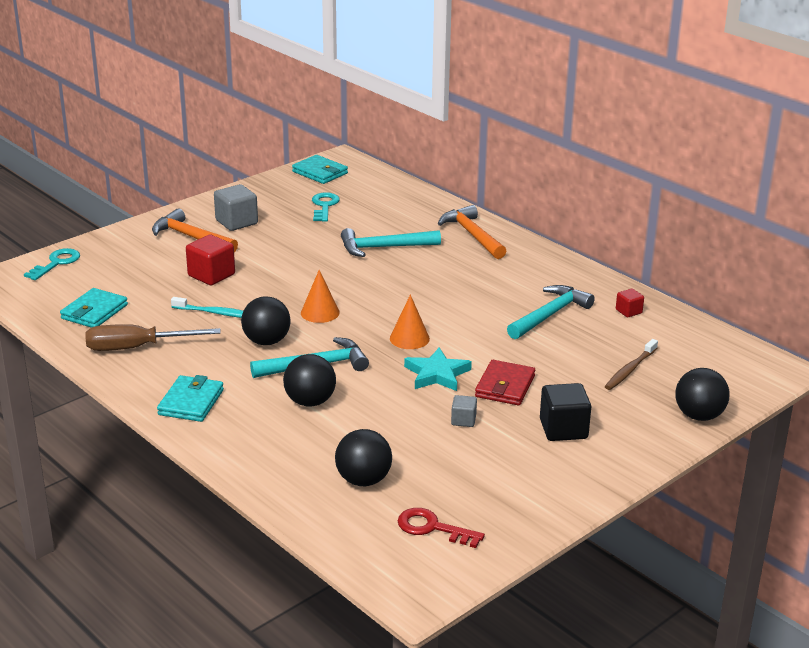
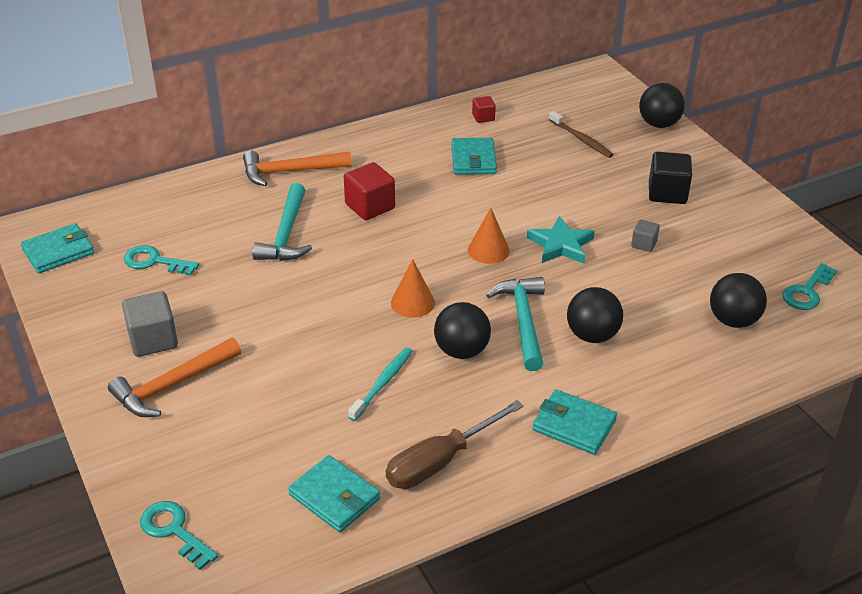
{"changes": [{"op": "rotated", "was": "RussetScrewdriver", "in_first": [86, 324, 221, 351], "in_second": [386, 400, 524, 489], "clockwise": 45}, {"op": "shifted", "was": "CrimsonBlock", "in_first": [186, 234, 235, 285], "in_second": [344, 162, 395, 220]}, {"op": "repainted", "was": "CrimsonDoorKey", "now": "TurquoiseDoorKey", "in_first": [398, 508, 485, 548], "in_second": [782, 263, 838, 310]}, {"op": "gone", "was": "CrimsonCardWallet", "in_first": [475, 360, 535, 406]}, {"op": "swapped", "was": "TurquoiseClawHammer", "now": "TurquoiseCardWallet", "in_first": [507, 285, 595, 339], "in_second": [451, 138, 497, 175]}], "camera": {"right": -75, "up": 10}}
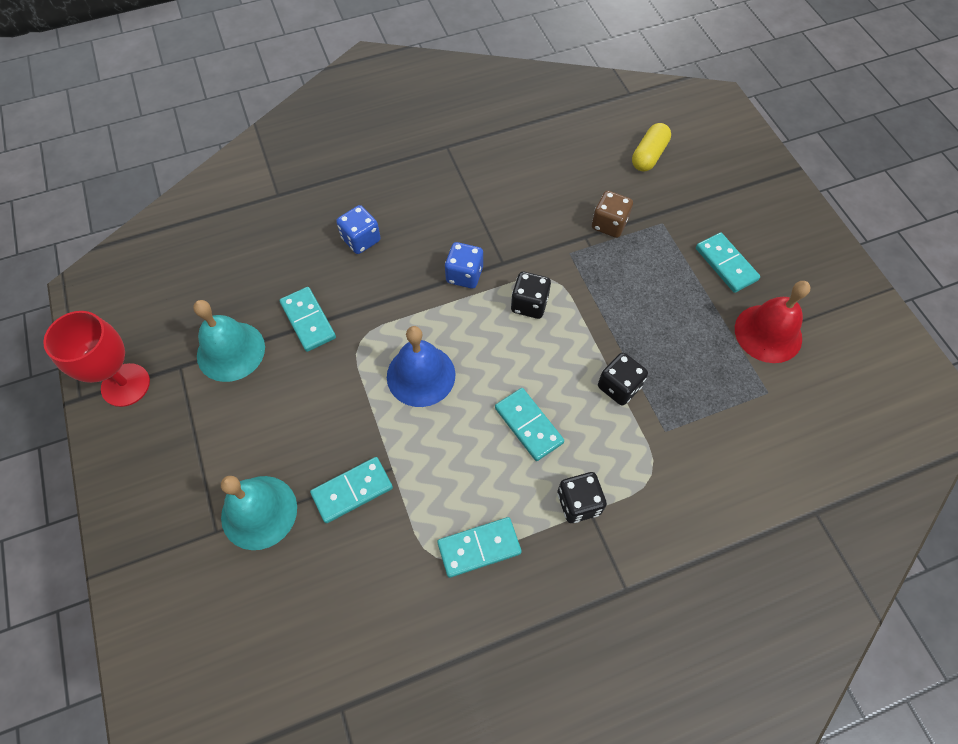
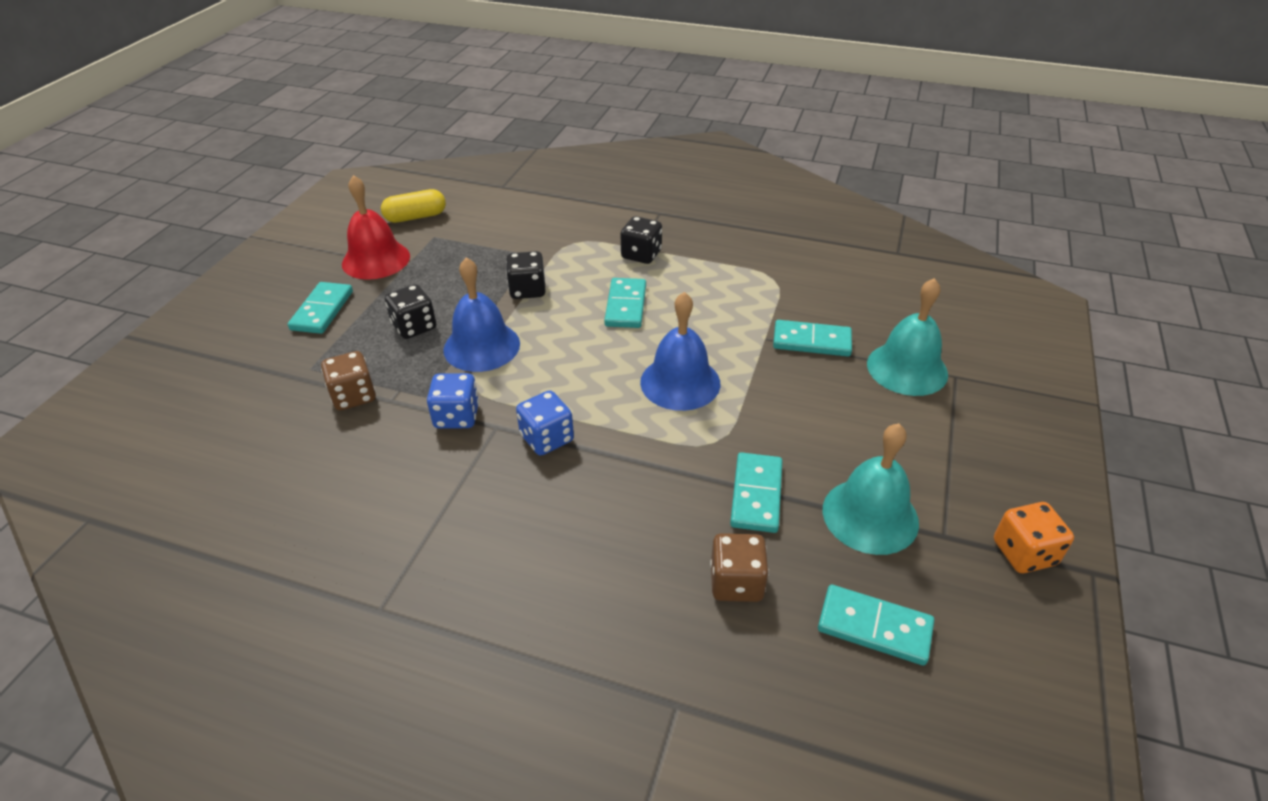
{"changes": [{"op": "swapped", "was": "CrimsonChalice", "now": "BrightOrangeDie", "in_first": [43, 311, 150, 407], "in_second": [994, 502, 1074, 573]}, {"op": "shifted", "was": "RoyalBlueDie", "in_first": [336, 205, 381, 254], "in_second": [427, 373, 479, 429]}, {"op": "shifted", "was": "TurquoiseDominoPiece", "in_first": [437, 517, 522, 578], "in_second": [818, 585, 934, 665]}, {"op": "shifted", "was": "EbonyDie", "in_first": [511, 272, 551, 319], "in_second": [385, 284, 436, 339]}, {"op": "shifted", "was": "BrightYellowCapsule", "in_first": [632, 123, 671, 172], "in_second": [381, 189, 446, 223]}, {"op": "new", "now": "RoyalBlueSchoolBell", "in_second": [443, 257, 520, 372]}, {"op": "new", "now": "RussetDie", "in_second": [710, 533, 769, 602]}], "camera": {"right": -140, "up": -20}}
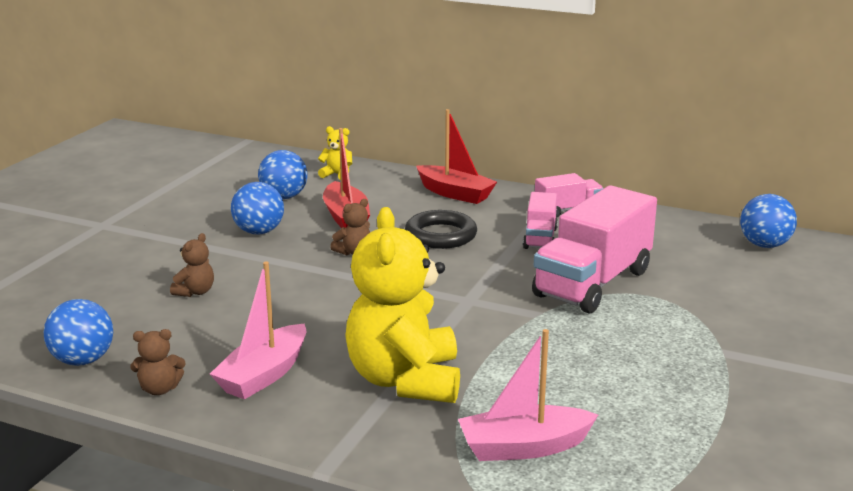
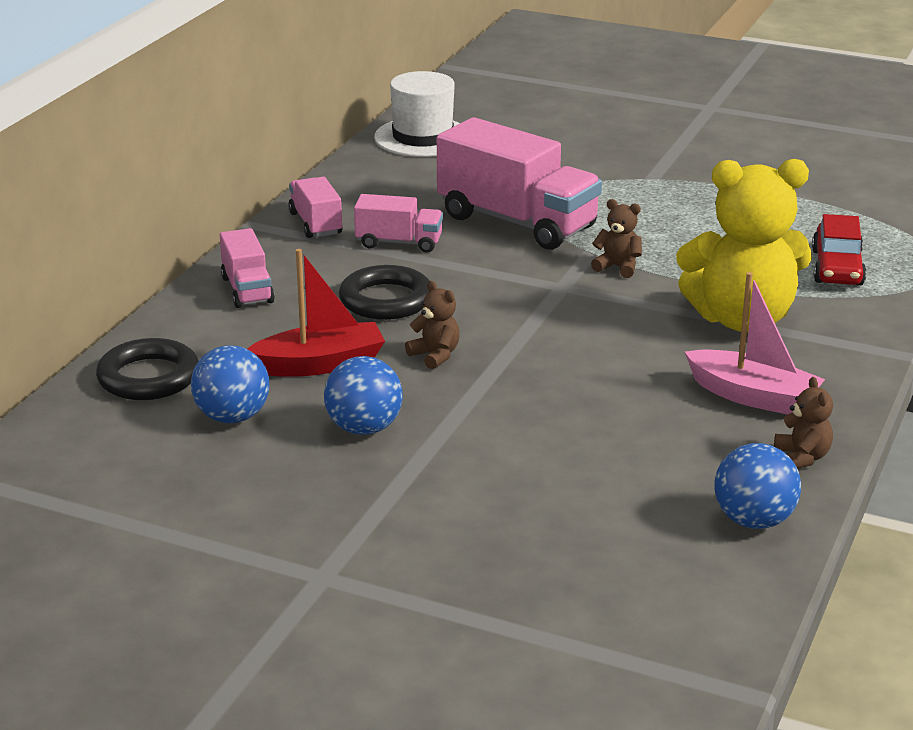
{"changes": [{"op": "shifted", "was": "RussetTeddy", "in_first": [170, 233, 214, 297], "in_second": [591, 199, 642, 278]}, {"op": "swapped", "was": "BrightYellowTeddy", "now": "EbonyTorus", "in_first": [318, 126, 352, 180], "in_second": [96, 338, 198, 400]}, {"op": "swapped", "was": "CrimsonSailboat", "now": "PinkTruck", "in_first": [416, 109, 497, 204], "in_second": [220, 228, 275, 308]}, {"op": "swapped", "was": "PinkSailboat", "now": "CrimsonAutomobile", "in_first": [458, 329, 598, 461], "in_second": [812, 214, 866, 286]}, {"op": "swapped", "was": "RoyalBlueBall", "now": "WhiteHat", "in_first": [740, 194, 797, 248], "in_second": [374, 71, 460, 157]}], "camera": {"right": -90, "up": 5}}
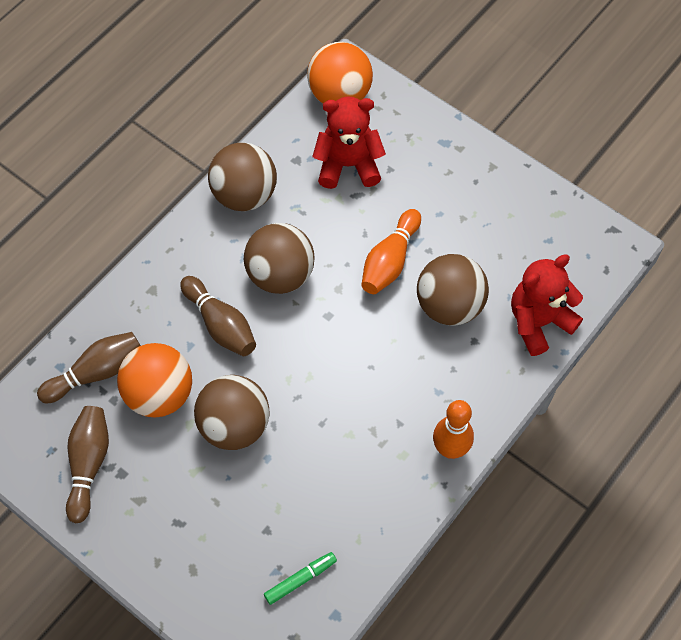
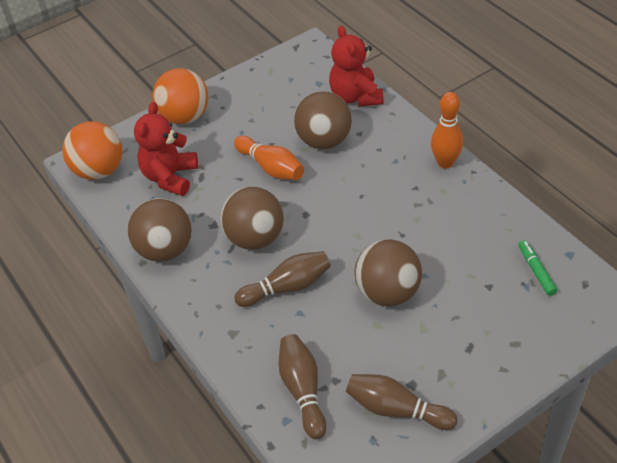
{"changes": [{"op": "shifted", "was": "BrightOrangeBall", "in_first": [117, 343, 192, 418], "in_second": [152, 68, 208, 124]}], "camera": {"right": -70, "up": -15}}
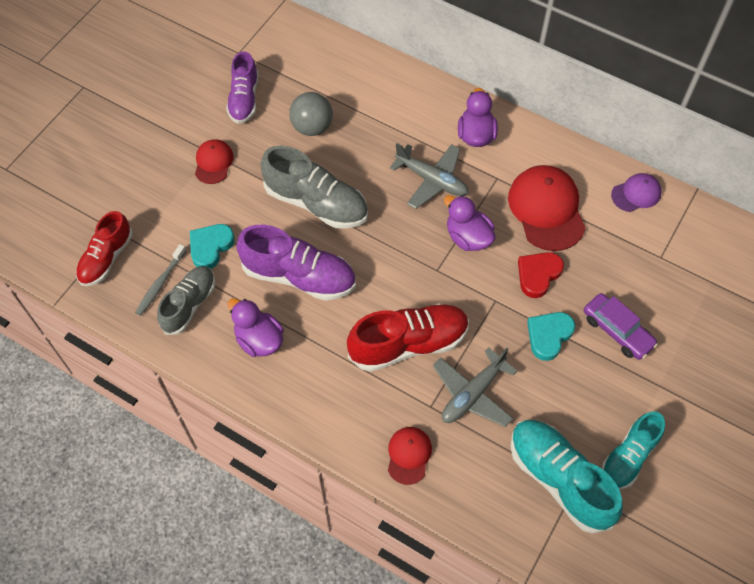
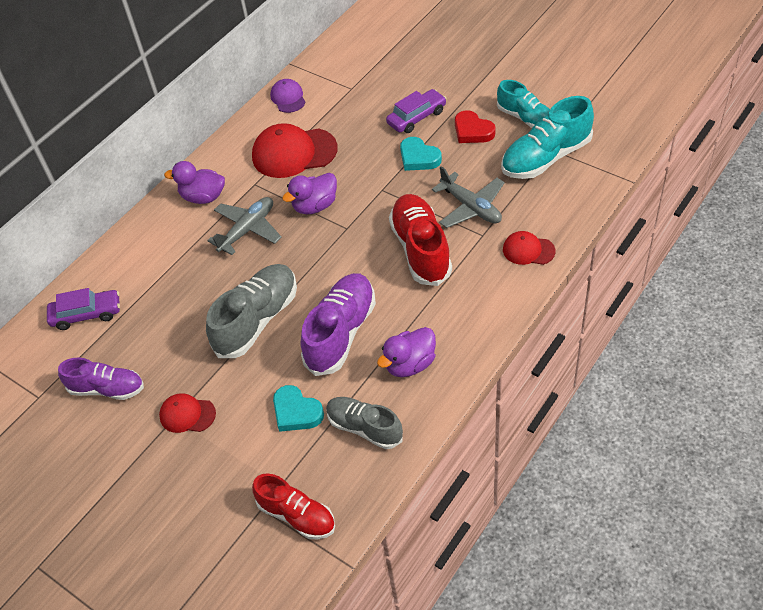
{"changes": [{"op": "gone", "was": "GreyDentalBrush", "in_first": [135, 244, 186, 316]}, {"op": "gone", "was": "GreyBall", "in_first": [289, 92, 333, 136]}, {"op": "shifted", "was": "CrimsonLoveHeart", "in_first": [518, 252, 564, 298], "in_second": [455, 110, 496, 143]}, {"op": "new", "now": "PurpleAutomobile", "in_second": [47, 288, 120, 330]}], "camera": {"right": -80, "up": -10}}
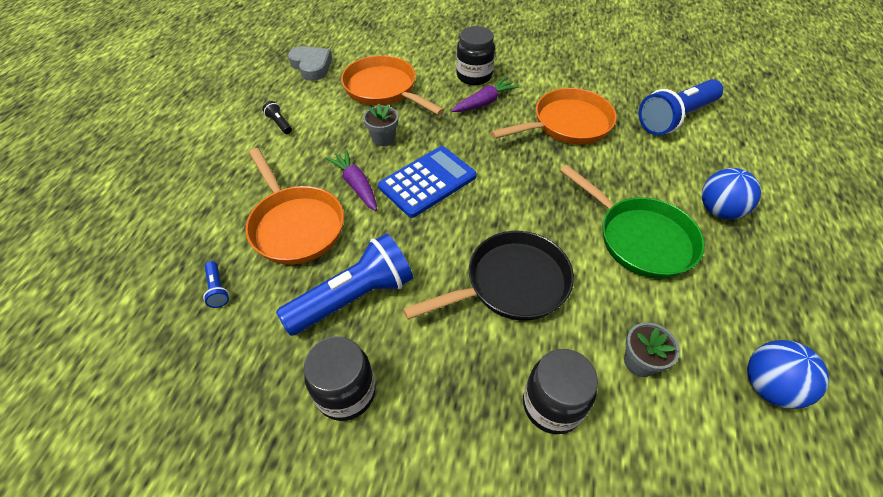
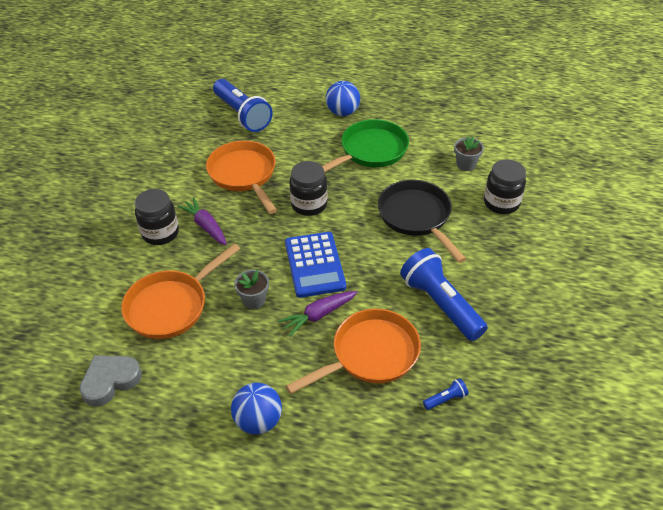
{"changes": [{"op": "gone", "was": "EbonyTorch", "in_first": [262, 101, 292, 134]}, {"op": "shifted", "was": "EbonyJamJar", "in_first": [304, 336, 376, 421], "in_second": [289, 161, 327, 216]}, {"op": "rotated", "was": "RoyalBluePocketCalculator", "in_first": [378, 146, 477, 218], "in_second": [285, 232, 346, 298], "clockwise": -150}, {"op": "shifted", "was": "RoyalBlueBall", "in_first": [747, 340, 829, 409], "in_second": [231, 383, 282, 434]}], "camera": {"right": -90, "up": -5}}
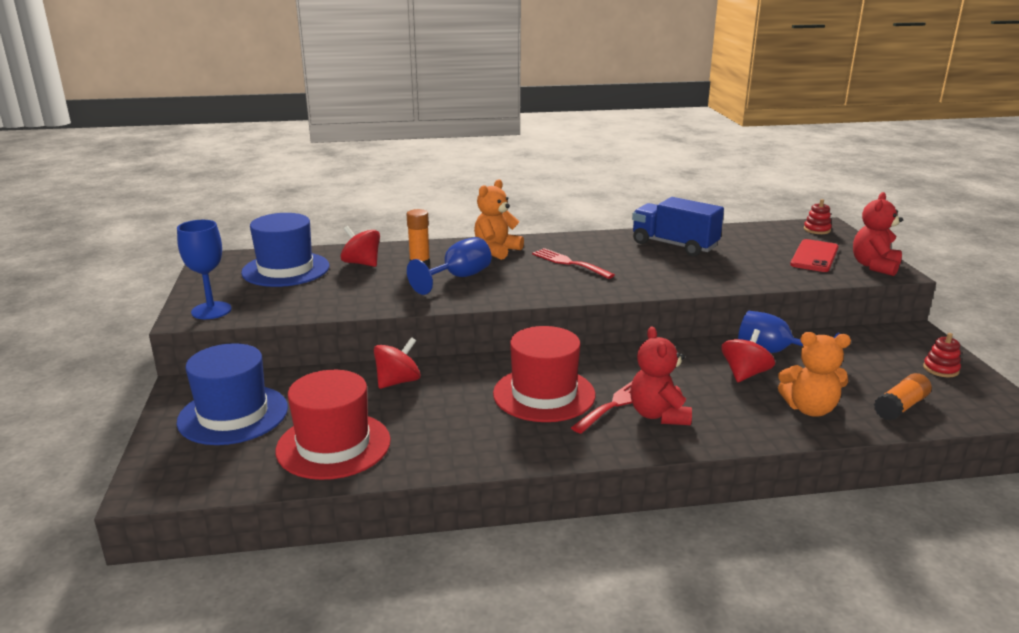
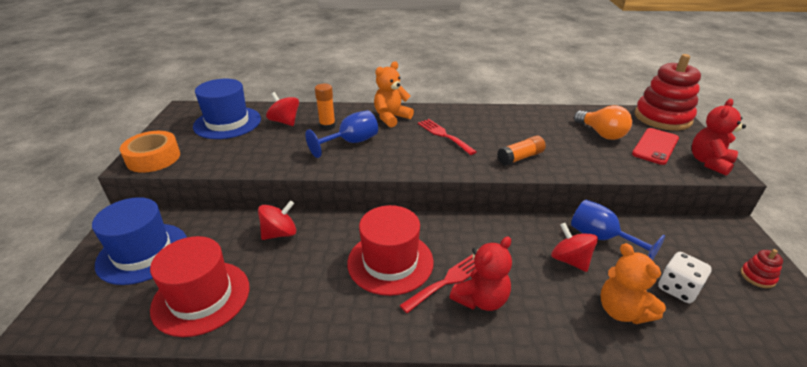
{"changes": [{"op": "swapped", "was": "RoyalBlueChalice", "now": "BrightOrangeStickyTape", "in_first": [177, 220, 232, 319], "in_second": [120, 131, 180, 173]}, {"op": "rotated", "was": "CrimsonTeddy", "in_first": [630, 326, 692, 425], "in_second": [450, 237, 512, 311], "clockwise": -135}, {"op": "gone", "was": "RoyalBlueTruck", "in_first": [632, 197, 724, 256]}, {"op": "rotated", "was": "CrimsonWhirligig", "in_first": [721, 329, 775, 382], "in_second": [551, 223, 598, 272], "clockwise": -75}, {"op": "rotated", "was": "BrightOrangeTeddy", "in_first": [778, 332, 851, 416], "in_second": [601, 243, 666, 324], "clockwise": 45}, {"op": "scaled", "was": "CrimsonRingStacker", "in_first": [804, 199, 832, 234], "in_second": [635, 54, 701, 131], "ratio": 2.44}, {"op": "shifted", "was": "BrightOrangeGlue", "in_first": [874, 373, 932, 421], "in_second": [497, 135, 546, 166]}, {"op": "new", "now": "BrightOrangeLightBulb", "in_second": [574, 105, 632, 140]}, {"op": "new", "now": "WhiteDie", "in_second": [658, 252, 712, 303]}], "camera": {"right": 10, "up": 10}}
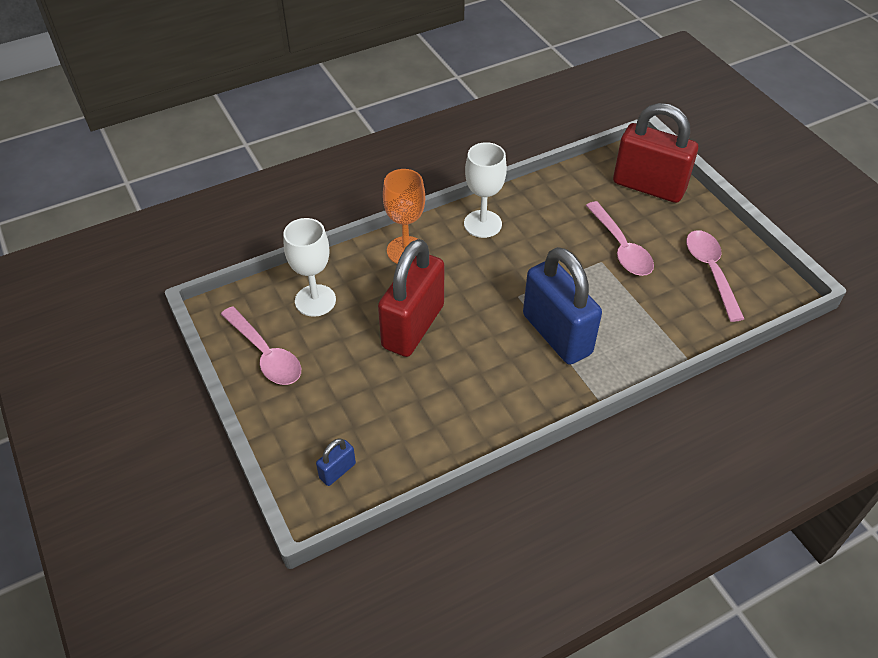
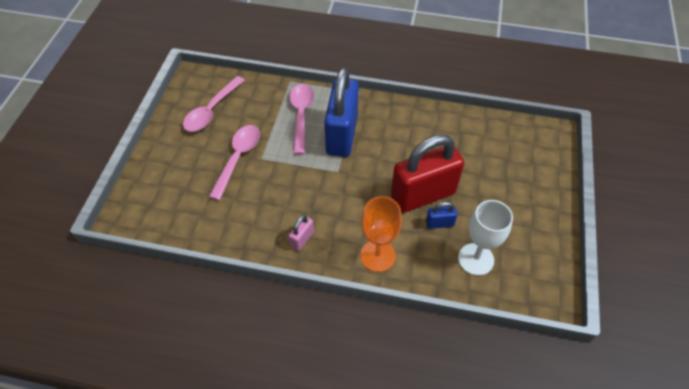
{"changes": [{"op": "shifted", "was": "PinkTablespoon", "in_first": [221, 306, 301, 385], "in_second": [289, 84, 314, 155]}, {"op": "shifted", "was": "RoyalBlueSmallLock", "in_first": [316, 438, 356, 486], "in_second": [426, 202, 458, 229]}, {"op": "swapped", "was": "WhiteChalice", "now": "PinkSmallLock", "in_first": [464, 142, 507, 238], "in_second": [289, 215, 314, 251]}, {"op": "gone", "was": "CrimsonSmallLock", "in_first": [613, 103, 698, 203]}], "camera": {"right": -140, "up": 5}}
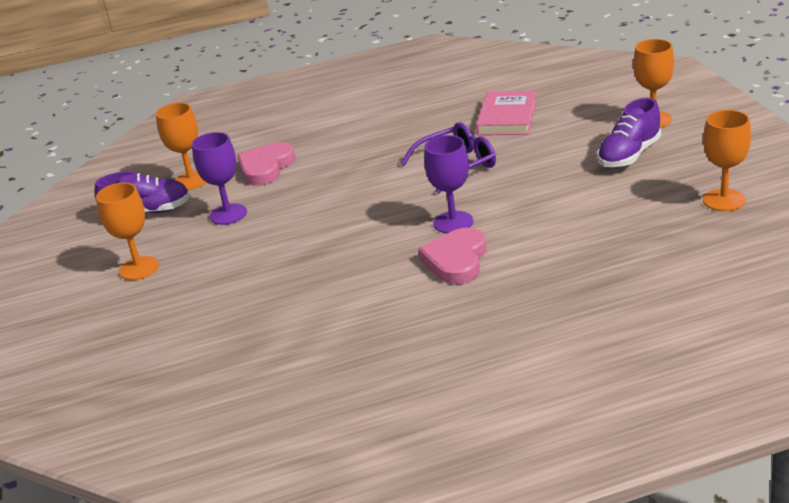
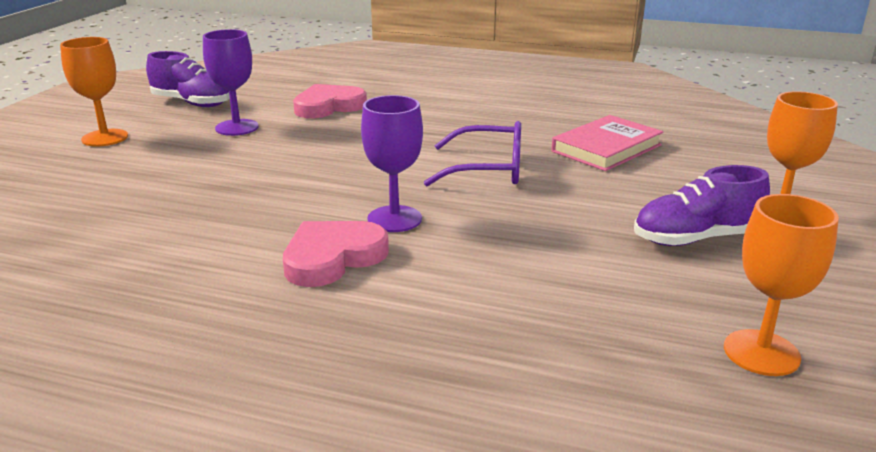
{"changes": [{"op": "gone", "was": "BrightOrangeChalice", "in_first": [156, 103, 207, 190]}], "camera": {"right": 30, "up": -5}}
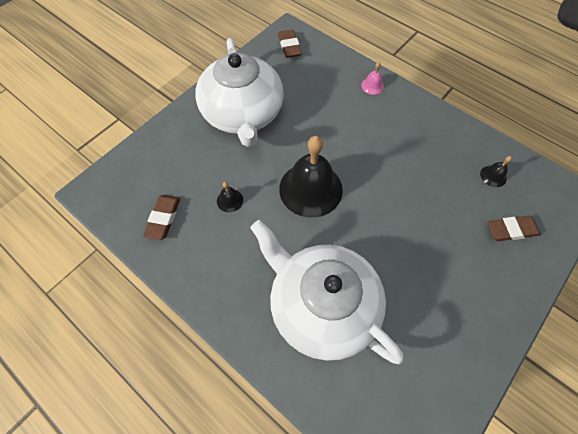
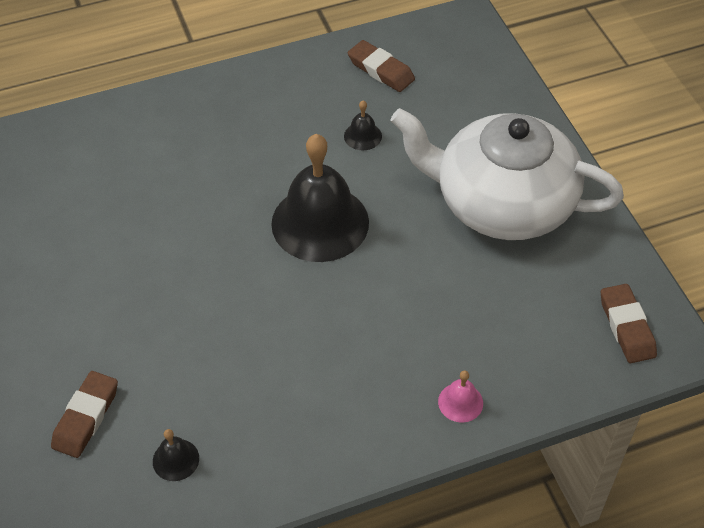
{"changes": [{"op": "gone", "was": "WhiteChinaTeapot", "in_first": [250, 220, 403, 364]}, {"op": "rotated", "was": "RussetEraser", "in_first": [278, 30, 302, 58], "in_second": [601, 284, 657, 363], "clockwise": 60}], "camera": {"right": 120, "up": -10}}
